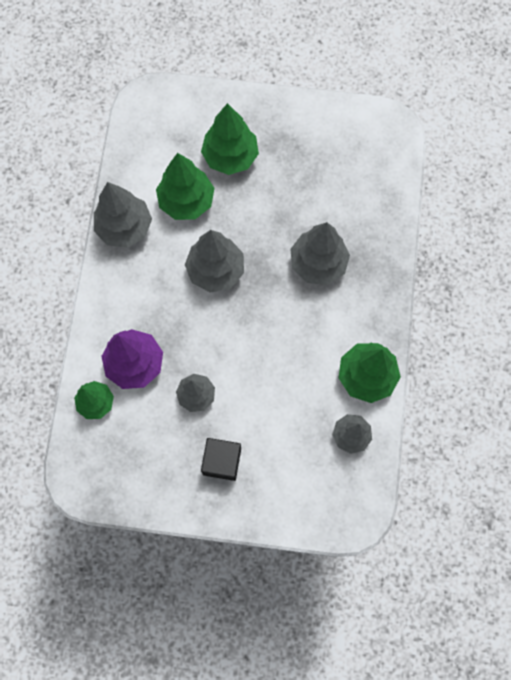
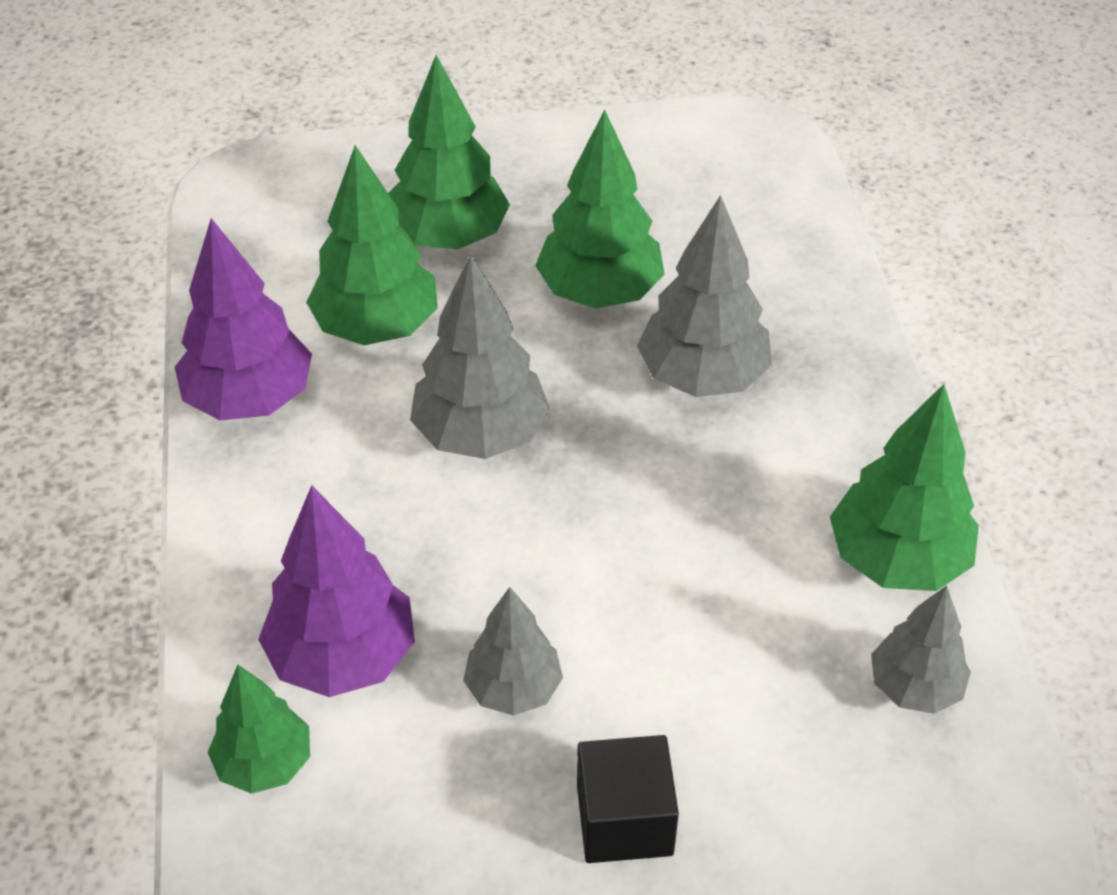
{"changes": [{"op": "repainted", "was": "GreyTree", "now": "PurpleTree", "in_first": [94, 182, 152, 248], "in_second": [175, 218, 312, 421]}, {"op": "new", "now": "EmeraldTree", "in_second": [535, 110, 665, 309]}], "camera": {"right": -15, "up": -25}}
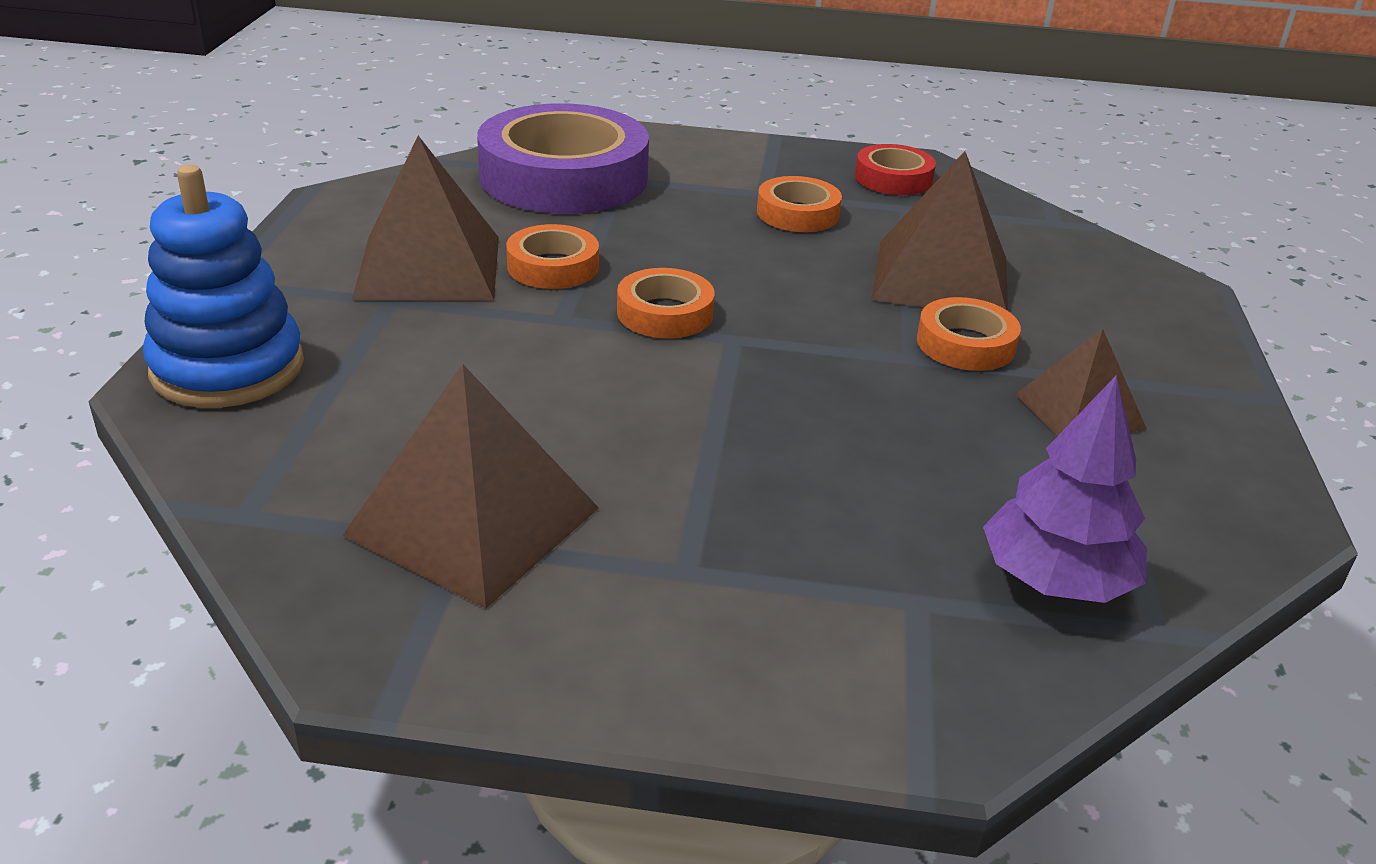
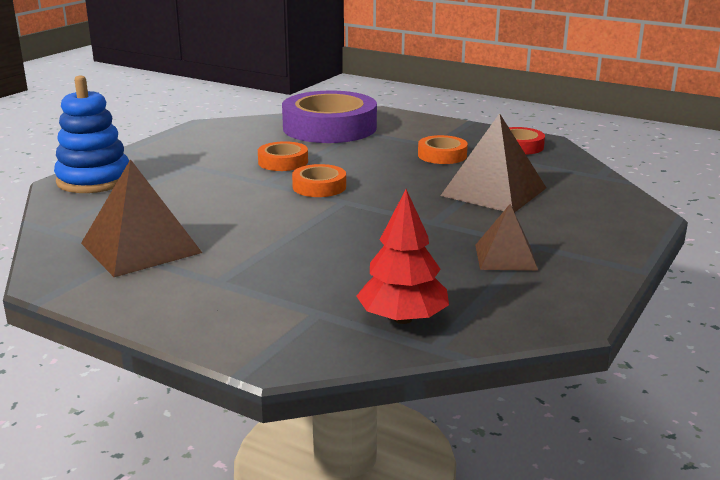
{"changes": [{"op": "gone", "was": "RussetSolidPyramid", "in_first": [352, 136, 499, 300]}, {"op": "gone", "was": "BrightOrangeStickyTape", "in_first": [917, 297, 1021, 371]}, {"op": "repainted", "was": "PurpleTree", "now": "CrimsonTree", "in_first": [983, 375, 1147, 603], "in_second": [356, 189, 449, 324]}], "camera": {"right": 25, "up": -10}}
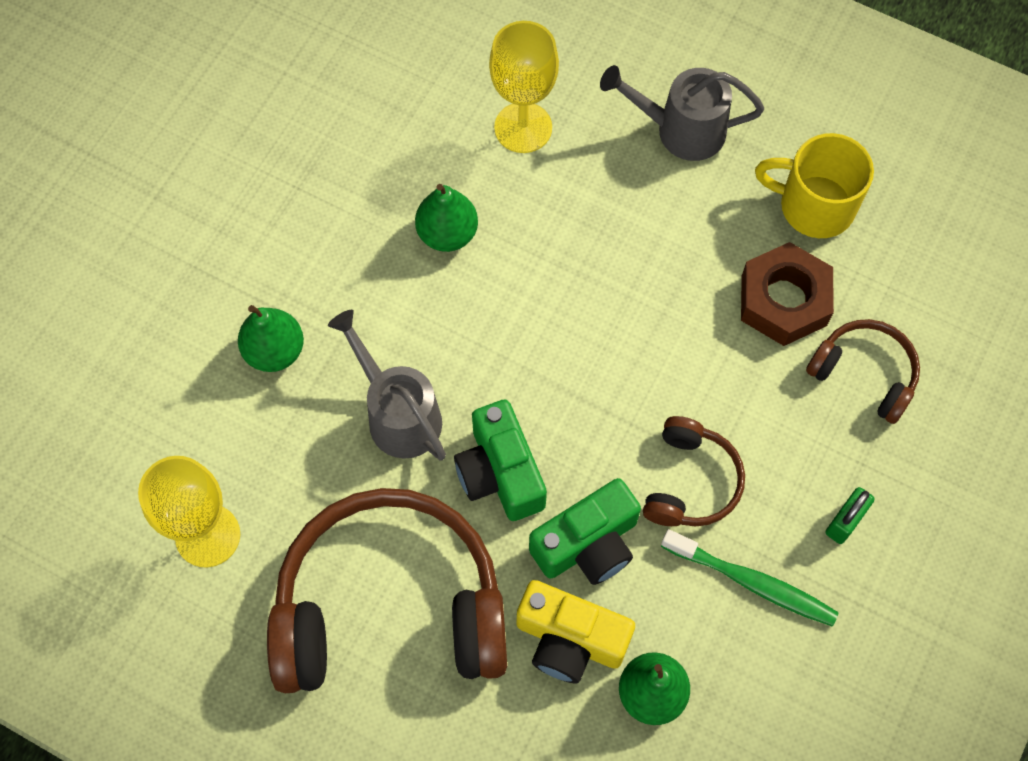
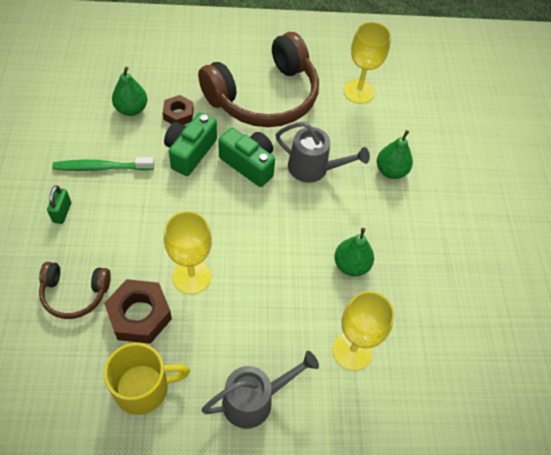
{"changes": [{"op": "swapped", "was": "BrightYellowPhotoCamera", "now": "RussetHexagonNut", "in_first": [517, 580, 635, 683], "in_second": [163, 95, 194, 125]}, {"op": "gone", "was": "RussetOverEarHeadphones", "in_first": [643, 416, 745, 527]}, {"op": "new", "now": "BrightYellowChalice", "in_second": [164, 211, 212, 294]}], "camera": {"right": 145, "up": -10}}
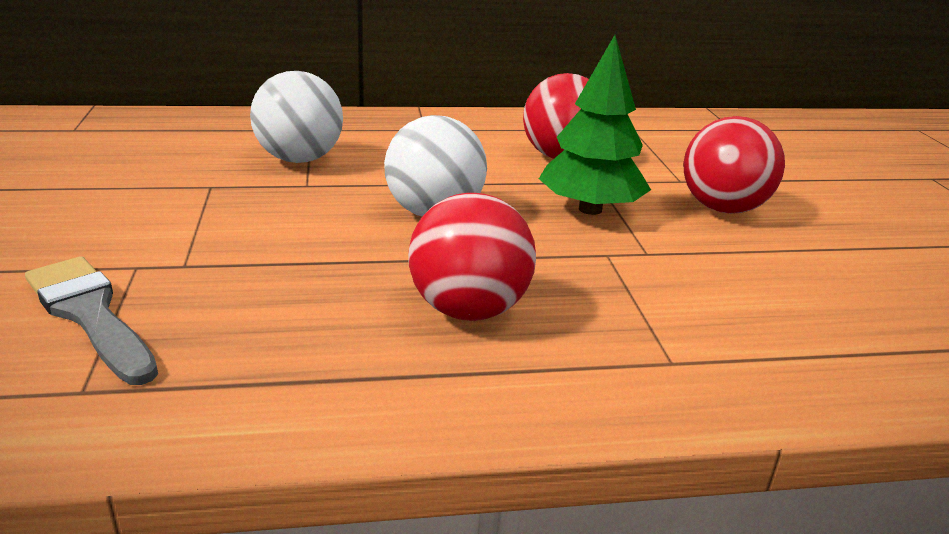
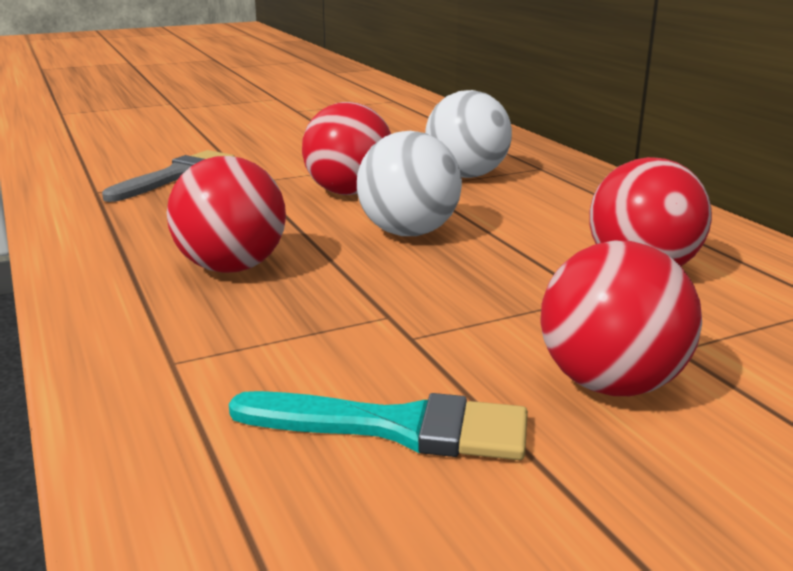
{"changes": [{"op": "gone", "was": "EmeraldTree", "in_first": [539, 35, 651, 215]}, {"op": "new", "now": "TurquoisePaintbrush", "in_second": [229, 391, 528, 460]}, {"op": "new", "now": "CrimsonBall", "in_second": [302, 102, 391, 195]}], "camera": {"right": 75, "up": -5}}
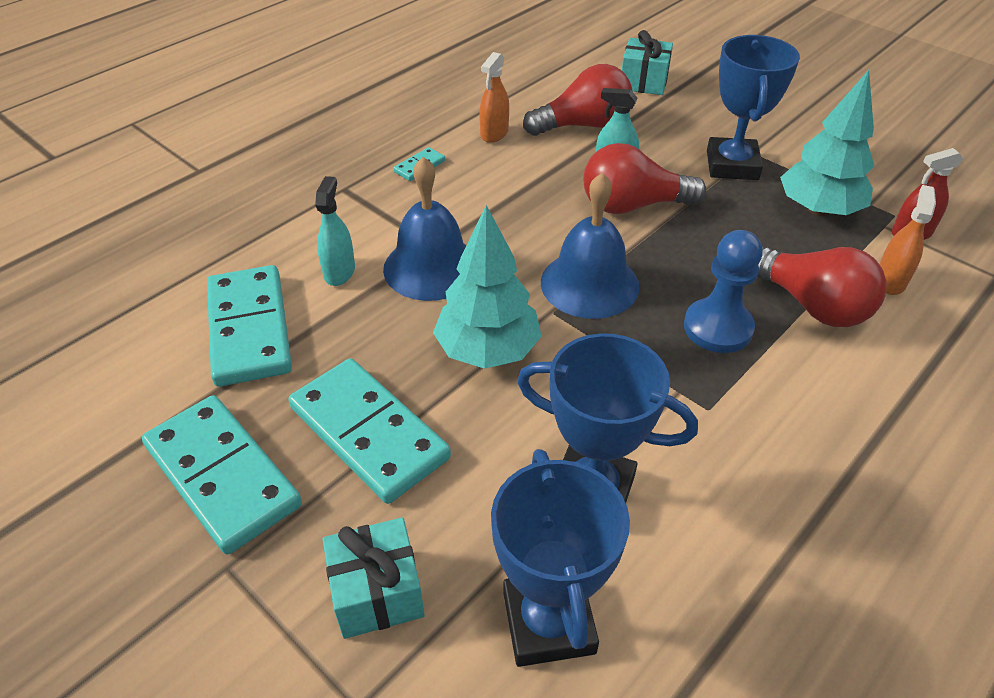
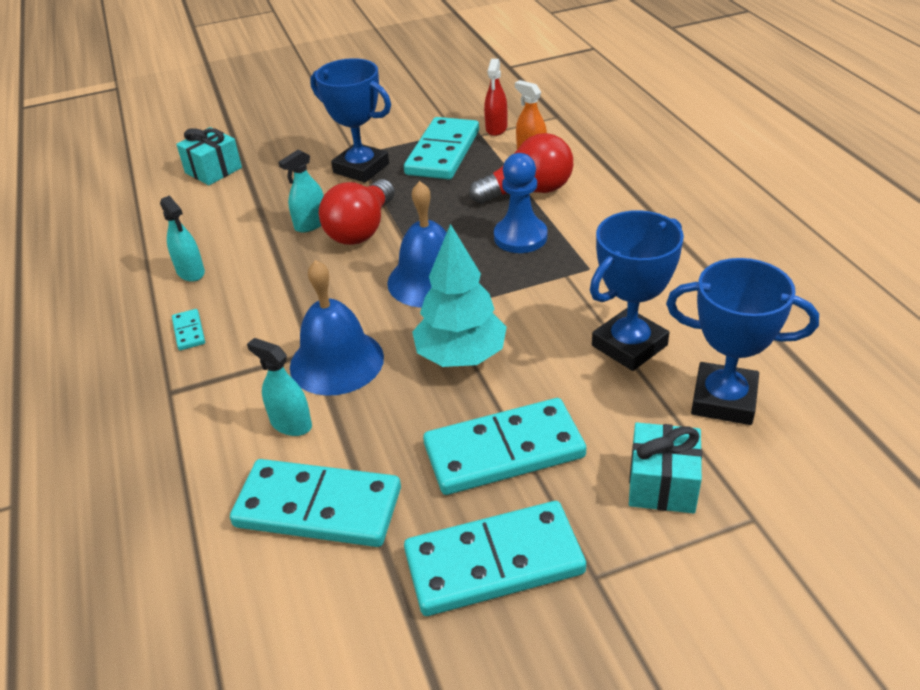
{"changes": [{"op": "repainted", "was": "BrightOrangeSprayBottle", "now": "TurquoiseSprayBottle", "in_first": [479, 52, 509, 143], "in_second": [160, 195, 205, 282]}, {"op": "gone", "was": "CrimsonLightBulb", "in_first": [523, 64, 632, 136]}, {"op": "swapped", "was": "TurquoiseTree", "now": "TurquoiseDominoPiece", "in_first": [780, 70, 874, 216], "in_second": [404, 117, 479, 179]}], "camera": {"right": -60, "up": -5}}
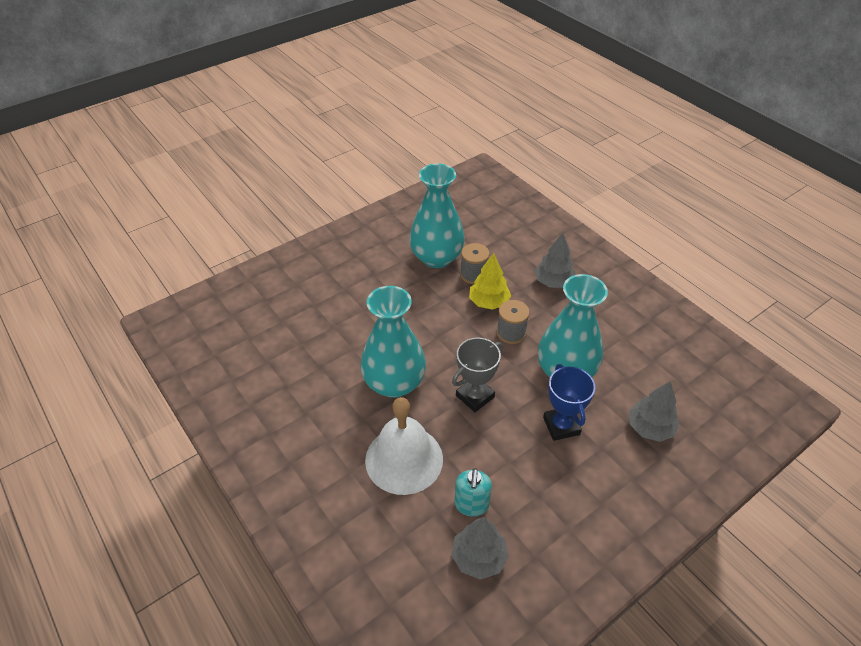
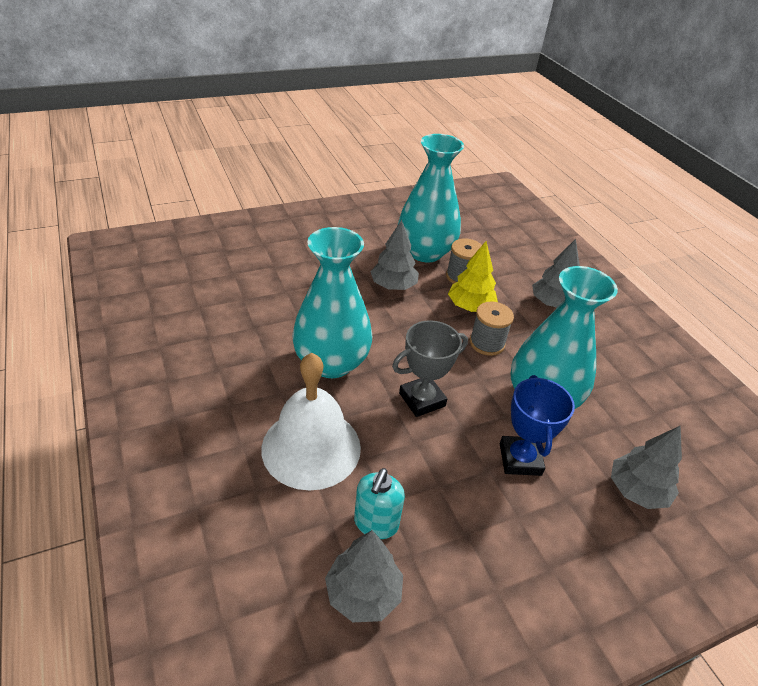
{"changes": [{"op": "new", "now": "GreyTree", "in_second": [370, 220, 419, 290]}], "camera": {"right": 10, "up": -5}}
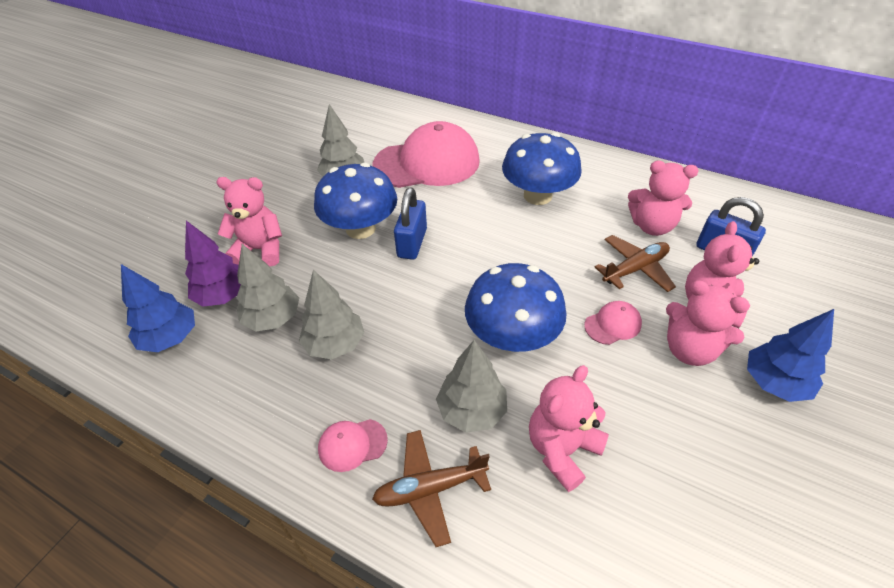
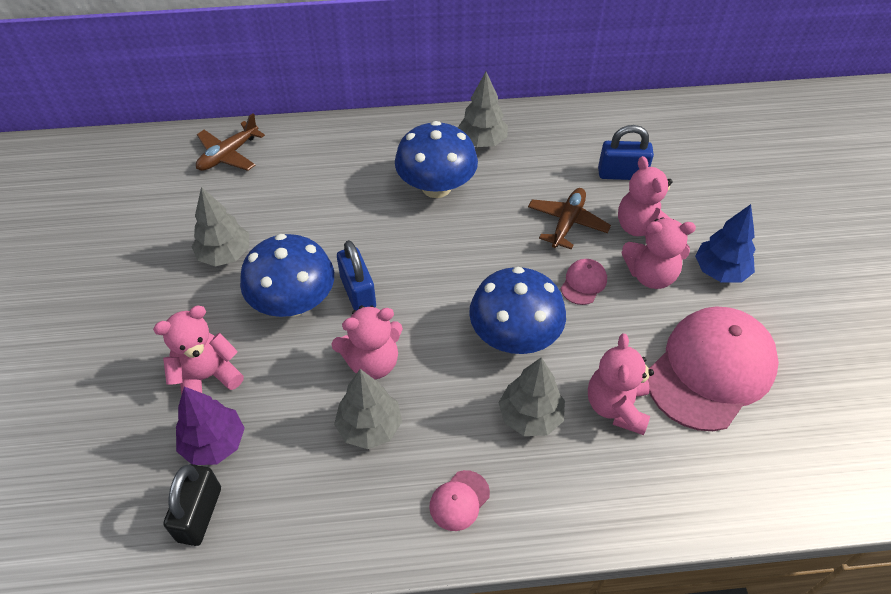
{"changes": [{"op": "swapped", "was": "RoyalBlueTree", "now": "EbonySmallLock", "in_first": [121, 264, 195, 352], "in_second": [163, 464, 221, 546]}, {"op": "shifted", "was": "GreyTree", "in_first": [237, 244, 299, 331], "in_second": [458, 72, 508, 147]}, {"op": "shifted", "was": "RussetPlane", "in_first": [372, 430, 491, 547], "in_second": [196, 113, 265, 171]}, {"op": "shifted", "was": "PinkBaseballCap", "in_first": [373, 121, 480, 188], "in_second": [648, 306, 779, 431]}, {"op": "shifted", "was": "PinkTeddy", "in_first": [628, 161, 699, 236], "in_second": [331, 305, 403, 379]}], "camera": {"right": -35, "up": 5}}
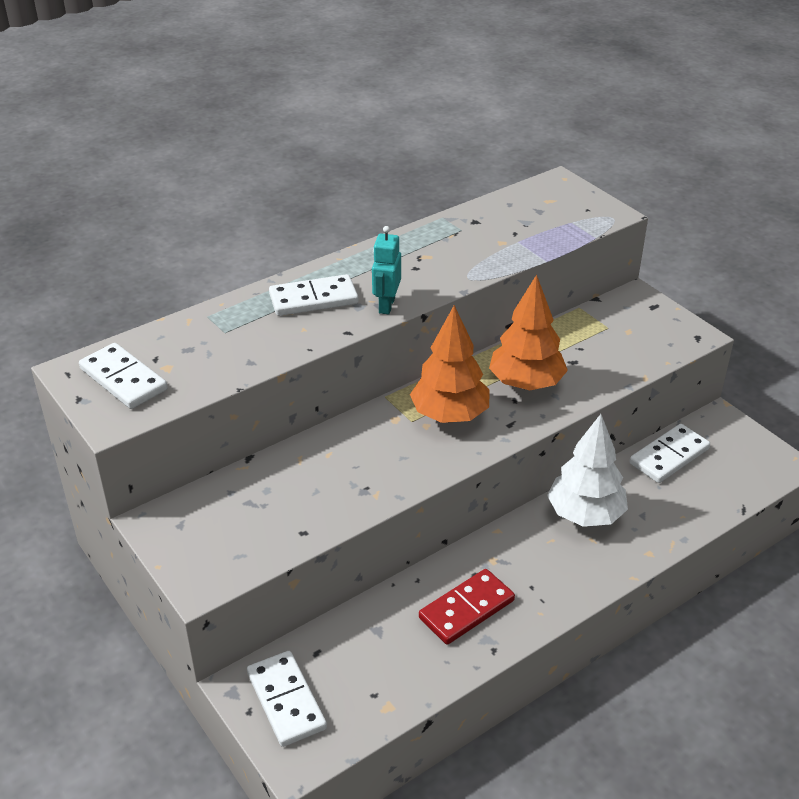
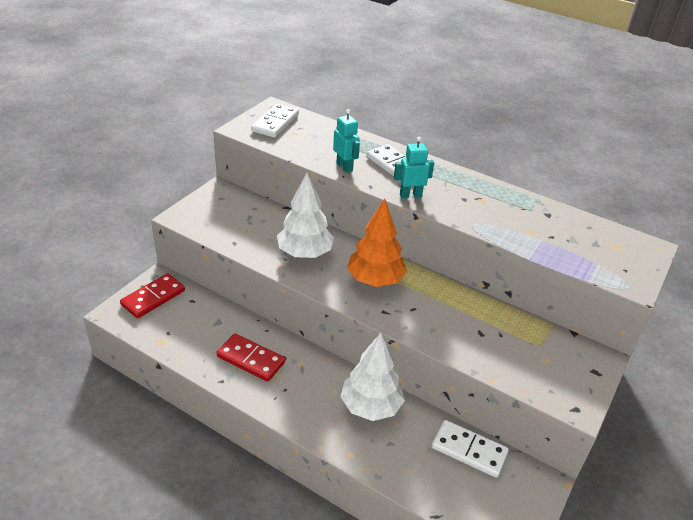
{"changes": [{"op": "repainted", "was": "WhiteDominoPiece", "now": "CrimsonDominoPiece", "in_first": [247, 651, 327, 747], "in_second": [120, 273, 185, 319]}, {"op": "gone", "was": "BrightOrangeTree", "in_first": [489, 275, 568, 390]}, {"op": "new", "now": "WhiteTree", "in_second": [277, 173, 334, 258]}, {"op": "new", "now": "TurquoiseRobotFigure", "in_second": [333, 109, 360, 173]}], "camera": {"right": 65, "up": 0}}
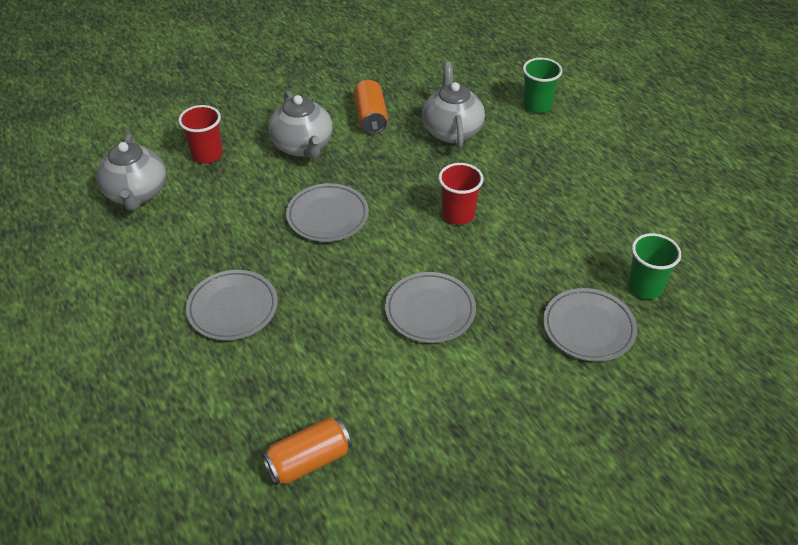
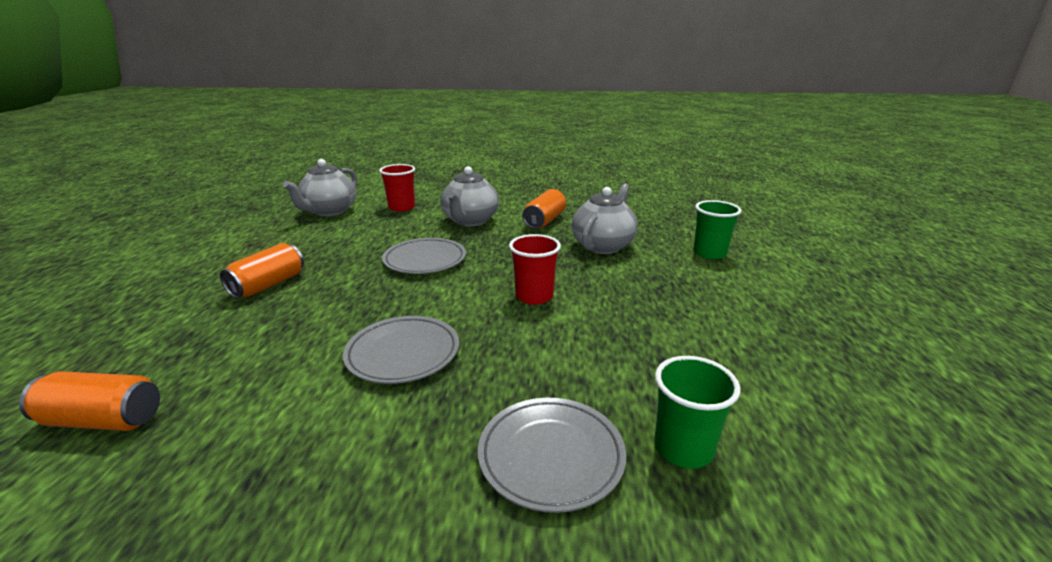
{"changes": [{"op": "swapped", "was": "GreyDinnerPlate", "now": "BrightOrangeSodaCan", "in_first": [186, 270, 278, 341], "in_second": [220, 243, 304, 299]}], "camera": {"right": 35, "up": -20}}
